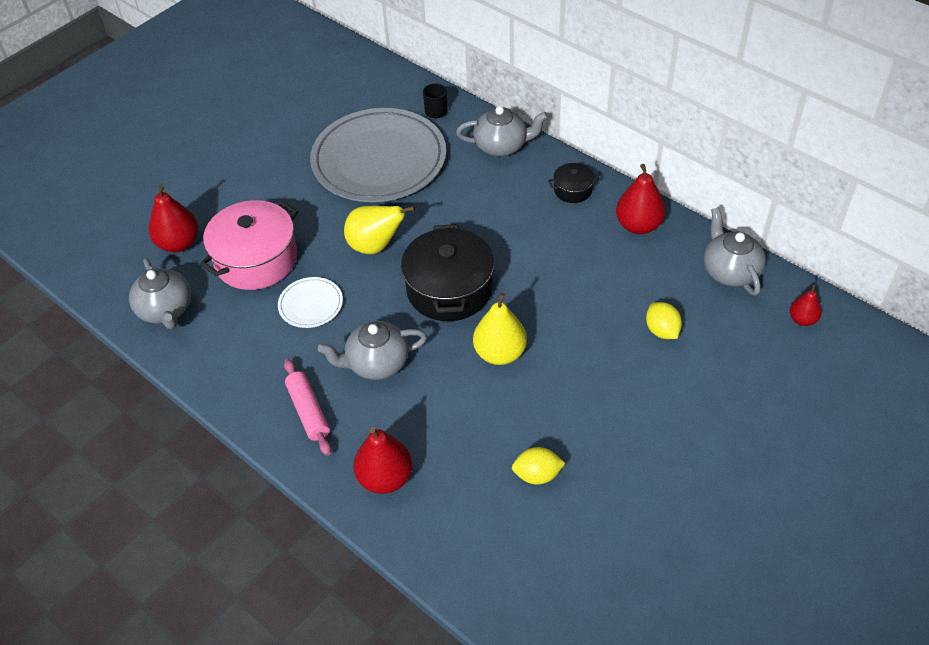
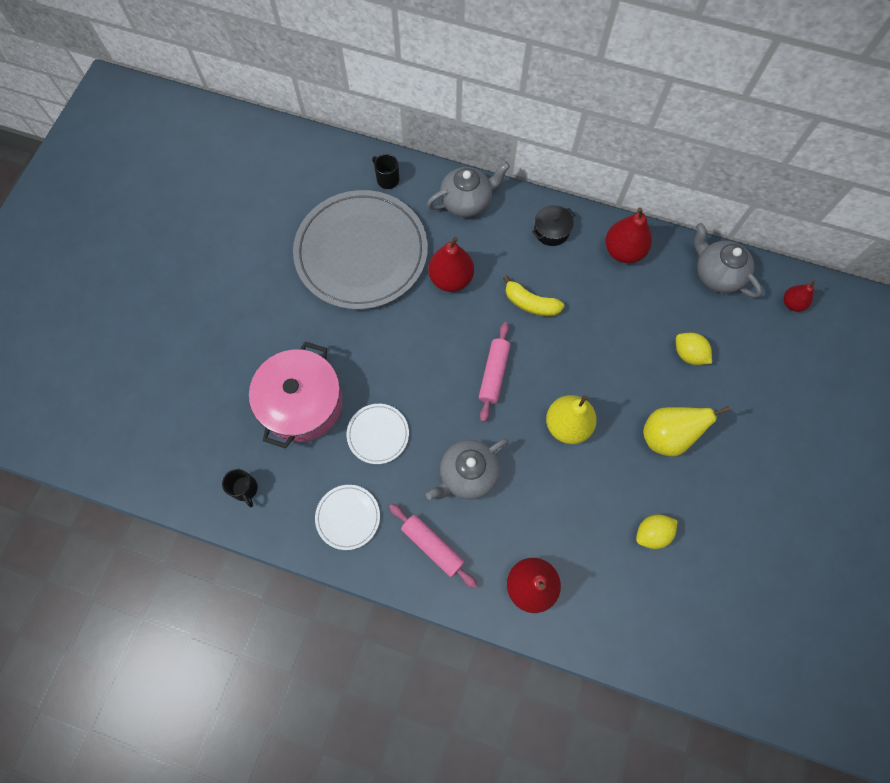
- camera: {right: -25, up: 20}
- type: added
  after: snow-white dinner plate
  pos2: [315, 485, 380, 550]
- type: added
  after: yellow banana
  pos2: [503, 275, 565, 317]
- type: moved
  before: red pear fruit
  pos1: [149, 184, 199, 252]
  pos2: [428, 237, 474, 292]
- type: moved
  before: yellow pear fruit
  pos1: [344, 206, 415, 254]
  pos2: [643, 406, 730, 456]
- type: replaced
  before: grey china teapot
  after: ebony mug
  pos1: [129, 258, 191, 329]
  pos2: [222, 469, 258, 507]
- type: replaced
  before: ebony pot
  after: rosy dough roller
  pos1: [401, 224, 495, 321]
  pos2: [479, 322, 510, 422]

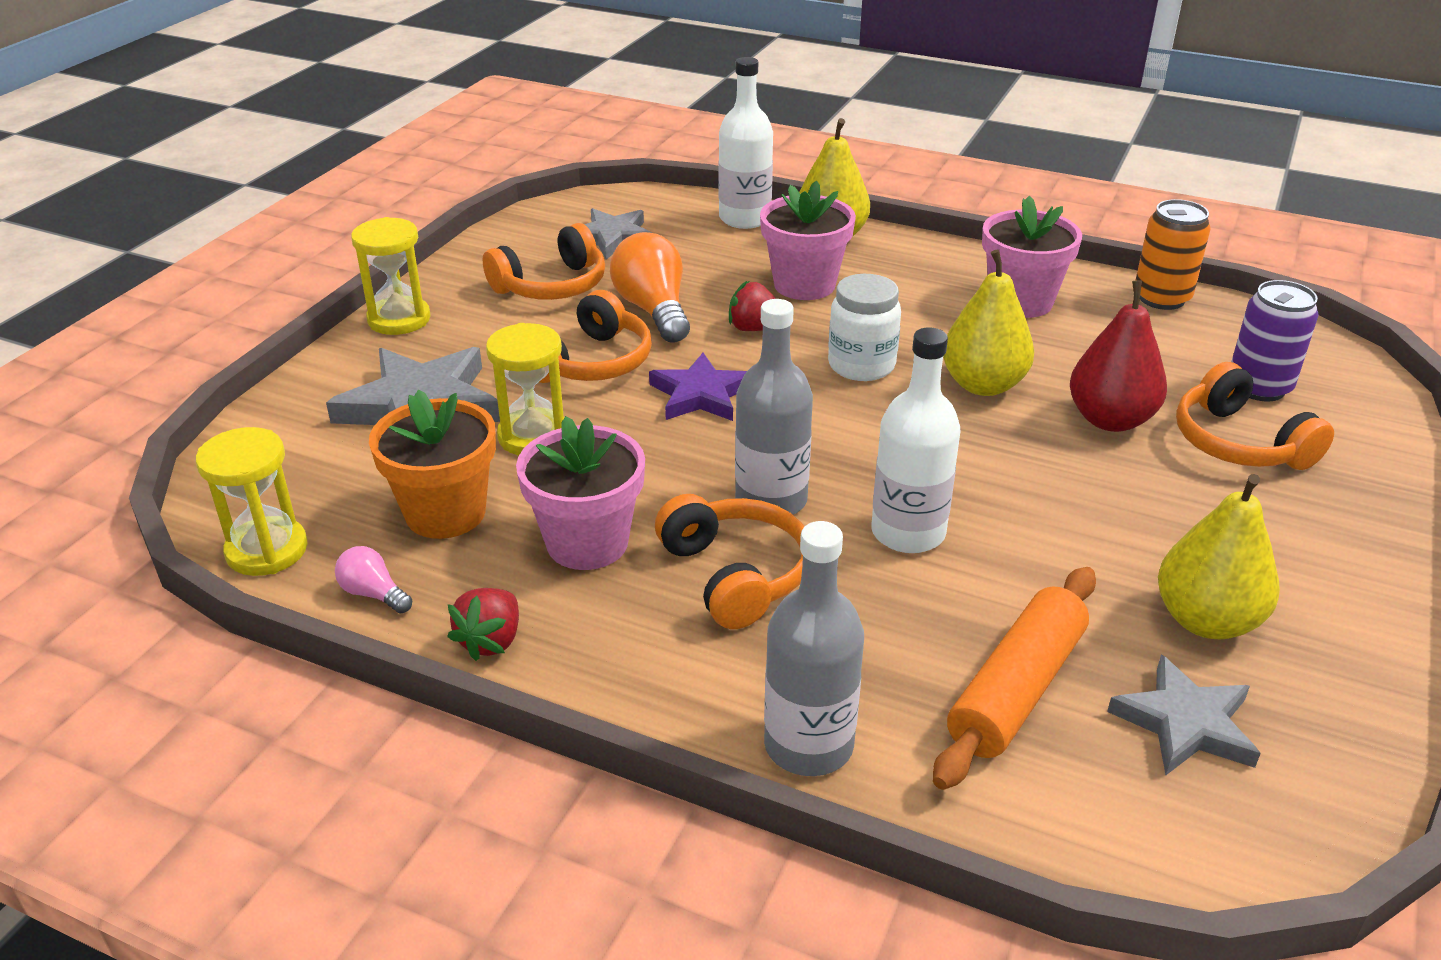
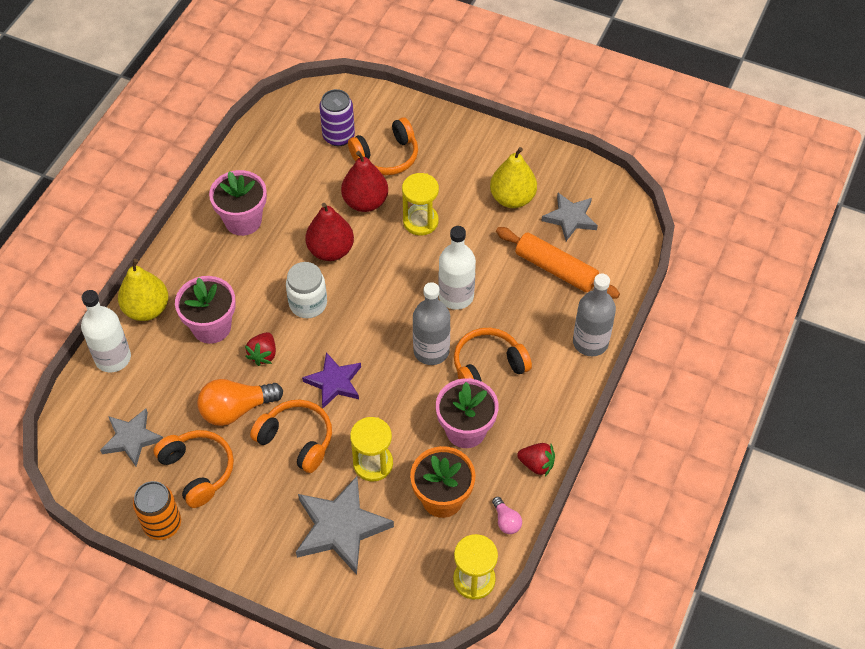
- camera: {right: -90, up: 20}
- type: moved
  before: yellow sand timer
  pos1: [351, 217, 431, 335]
  pos2: [402, 173, 439, 236]
- type: moved
  before: orange tin
  pos1: [1135, 199, 1210, 310]
  pos2: [133, 481, 181, 540]
- type: recoloured
  before: yellow pear fruit
  after: red pear fruit
  pos1: [943, 249, 1034, 396]
  pos2: [305, 203, 354, 261]
- type: turned
  before: rosy bulb
  pos1: [335, 546, 412, 614]
  pos2: [492, 497, 522, 534]
  turn: -60

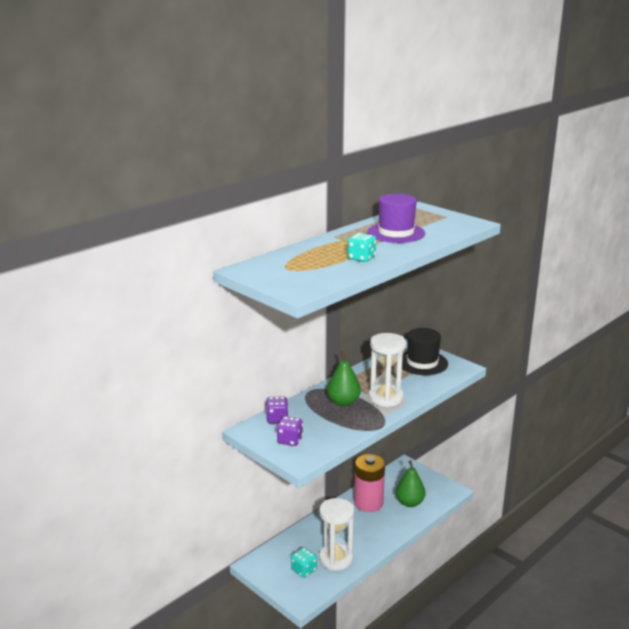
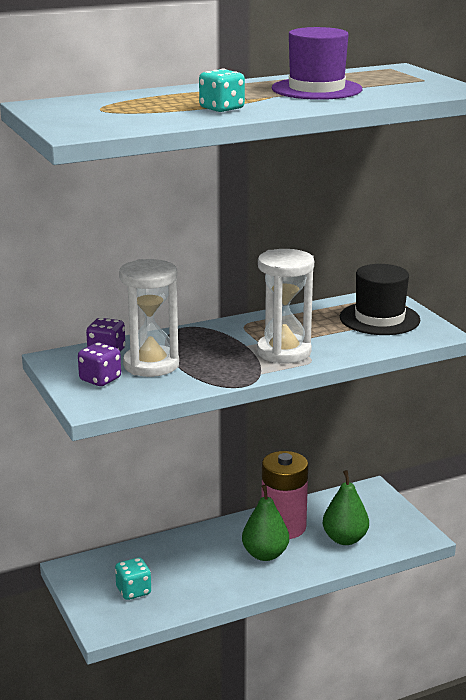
- camera: {right: 20, up: 0}
- type: moved
  before: snow-white sand timer
  pos1: [319, 498, 354, 571]
  pos2: [119, 259, 179, 377]
- type: moved
  before: green pear fruit
  pos1: [327, 351, 361, 407]
  pos2: [242, 485, 289, 561]

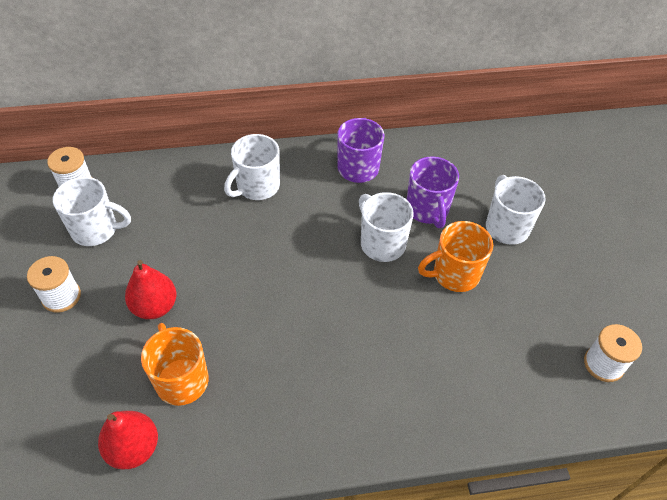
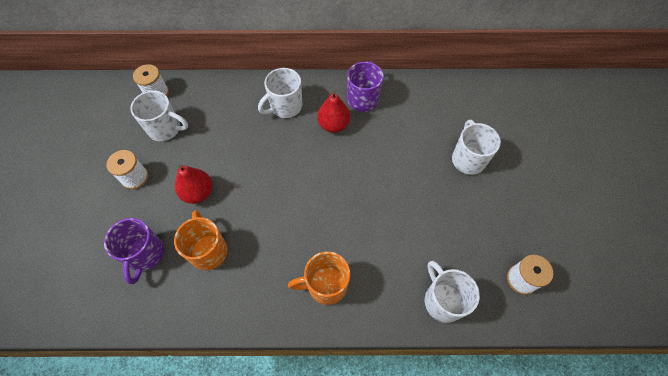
- camera: {right: 10, up: 10}
- type: moved
  before: red pear fruit
  pos1: [98, 411, 158, 469]
  pos2: [317, 91, 350, 133]
- type: moved
  before: snow-white mug
  pos1: [359, 192, 414, 262]
  pos2: [425, 261, 480, 323]
- type: moved
  before: royal purple mug
  pos1: [407, 157, 459, 228]
  pos2: [104, 218, 164, 284]
- type: moved
  before: orange mug
  pos1: [418, 221, 493, 292]
  pos2: [288, 251, 350, 305]

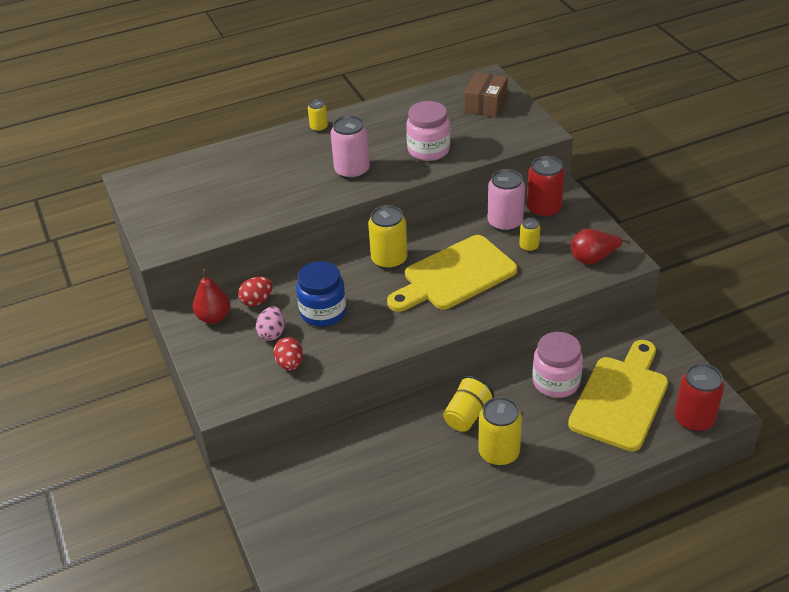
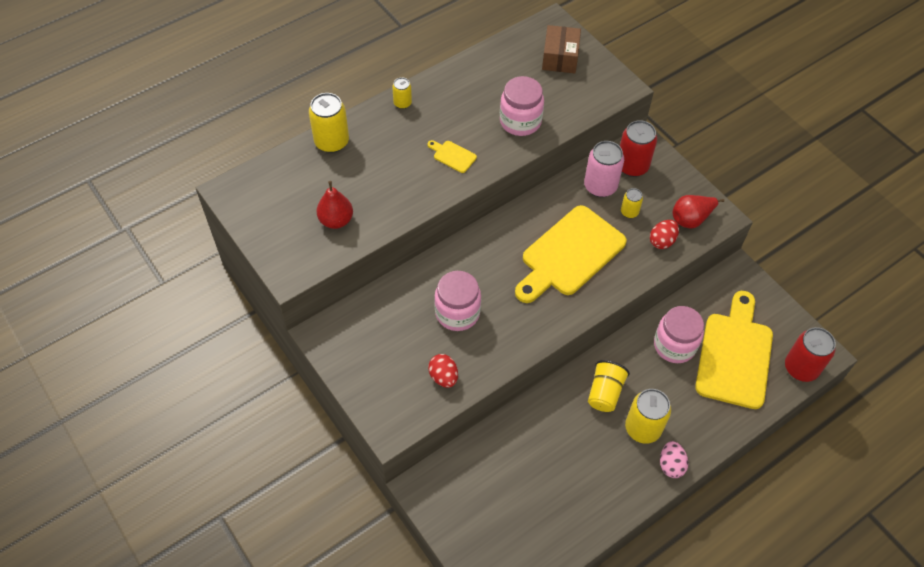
- camera: {right: -15, up: 15}
- type: moved
  before: red pear fruit
  pos1: [193, 269, 231, 324]
  pos2: [316, 181, 353, 229]
- type: moved
  before: red egg
  pos1: [238, 277, 273, 306]
  pos2: [650, 220, 679, 249]
- type: moved
  before: rosy egg
  pos1: [256, 306, 285, 341]
  pos2: [660, 441, 688, 478]
- type: moved
  before: yellow tin
  pos1: [368, 205, 408, 270]
  pos2: [309, 93, 349, 153]
- type: replaced
  before: rosy tin
  after: yellow cutting board
  pos1: [331, 115, 370, 180]
  pos2: [427, 140, 477, 173]
- type: recoloured
  before: blue jam jar
  after: rosy jam jar
  pos1: [296, 261, 347, 327]
  pos2: [434, 271, 481, 331]

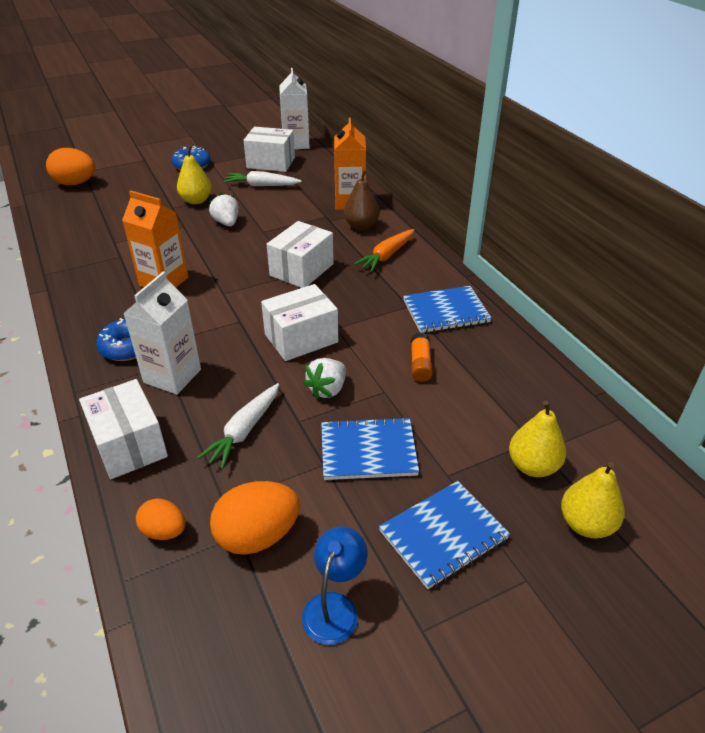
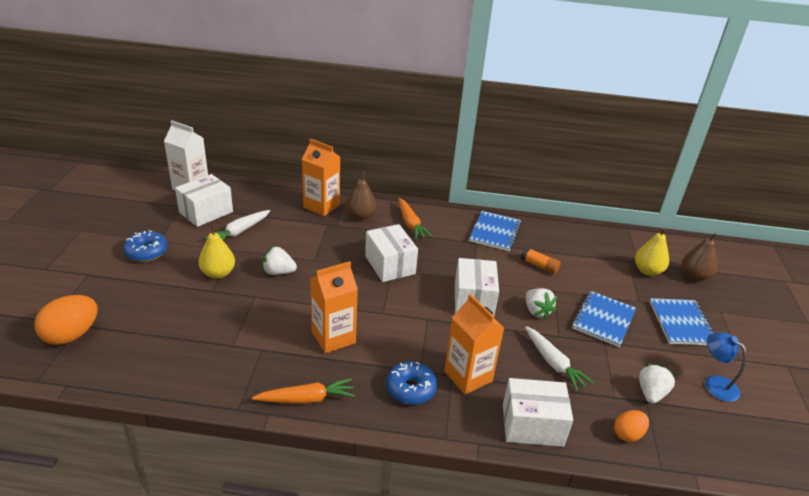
- camera: {right: -60, up: -5}
- type: added
  after: orange toy carrot
  pos2: [252, 378, 355, 404]
- type: replaced
  before: orange egg
  after: snow-white toy strawberry
  pos1: [210, 481, 300, 555]
  pos2: [639, 364, 676, 404]
- type: recoloured
  before: snow-white juice carton
  after: orange juice carton
  pos1: [123, 271, 201, 394]
  pos2: [444, 294, 504, 394]
- type: recoloured
  before: yellow pear fruit
  after: russet pear fruit
  pos1: [561, 462, 625, 538]
  pos2: [682, 233, 717, 281]

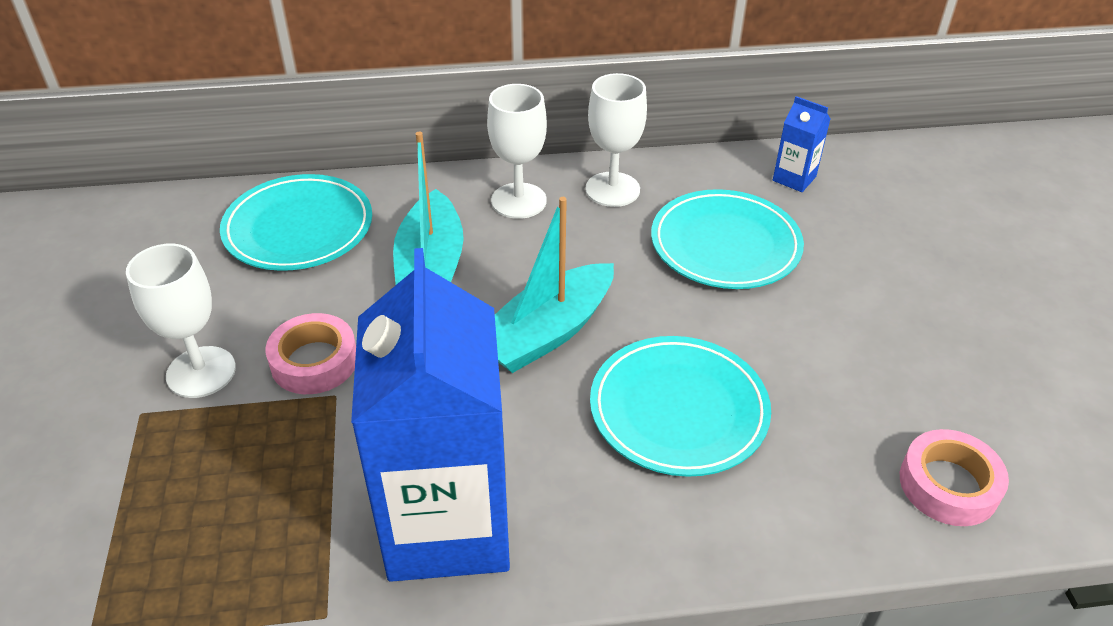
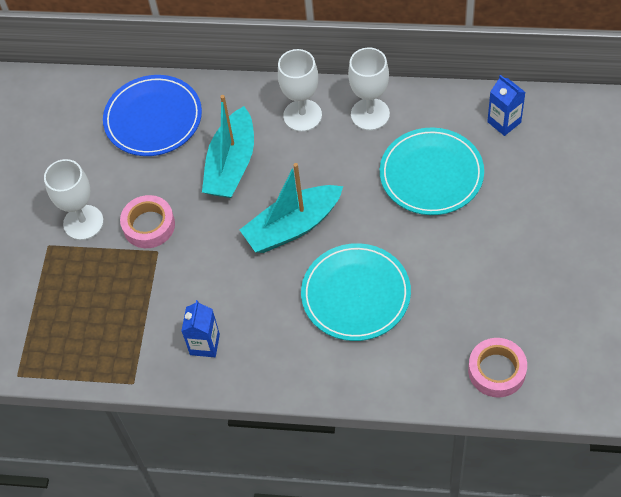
- camera: {right: 20, up: 15}
- type: recoloured
  before: aqua dinner plate
  after: blue dinner plate
  pos1: [220, 174, 372, 271]
  pos2: [103, 75, 202, 156]
- type: resized
  before: blue juice carton
  pos1: [351, 248, 510, 582]
  pos2: [181, 300, 220, 357]
  scale: 0.4

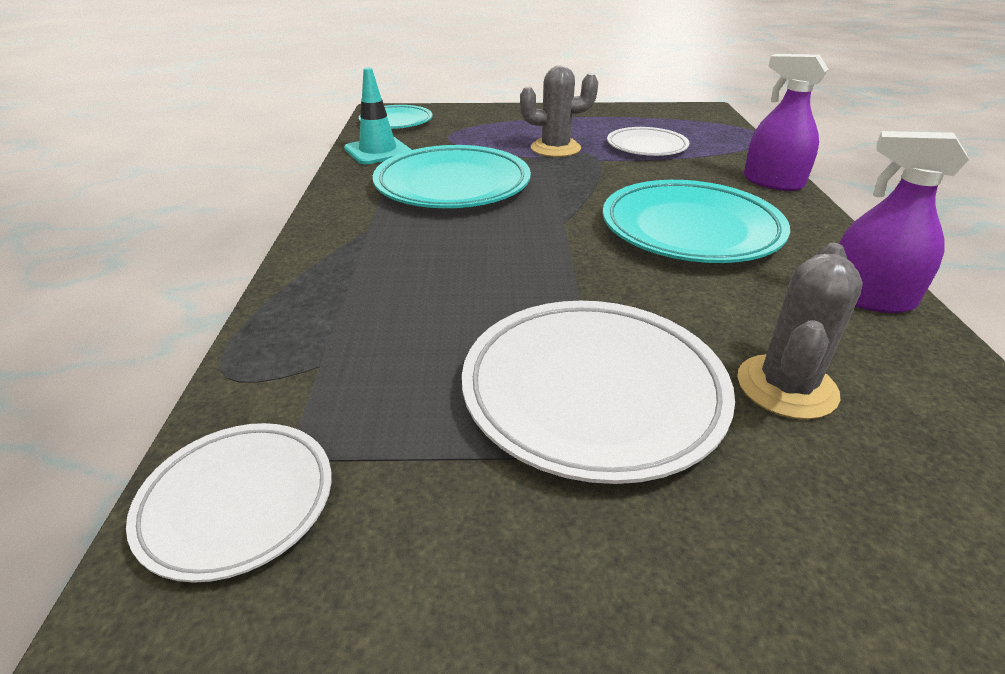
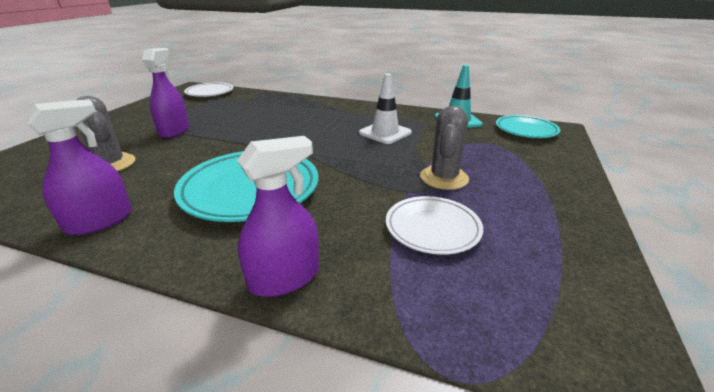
- camera: {right: 110, up: -5}
- type: replaced
  before: aqua dinner plate
  after: snow-white traffic cone
  pos1: [373, 145, 531, 208]
  pos2: [359, 73, 412, 144]
- type: replaced
  before: snow-white dinner plate
  after: royal purple spray bottle
  pos1: [462, 301, 735, 484]
  pos2: [142, 48, 189, 138]

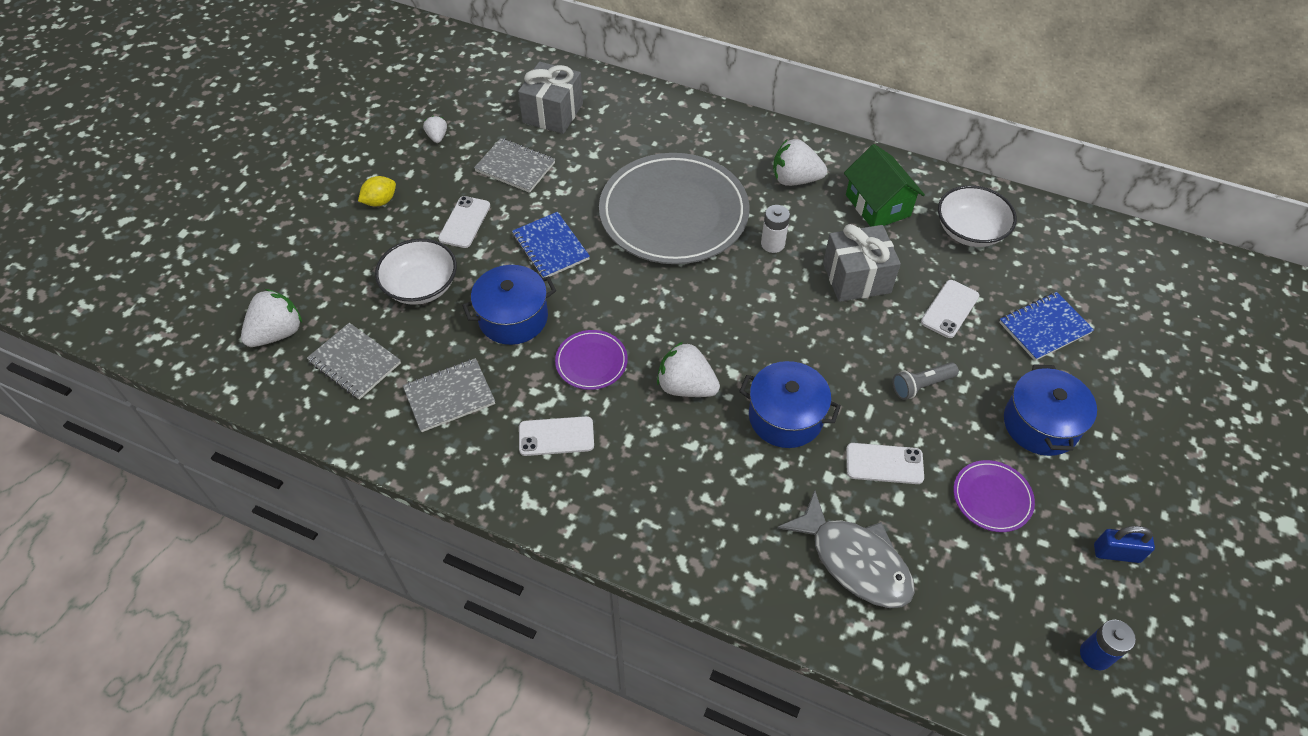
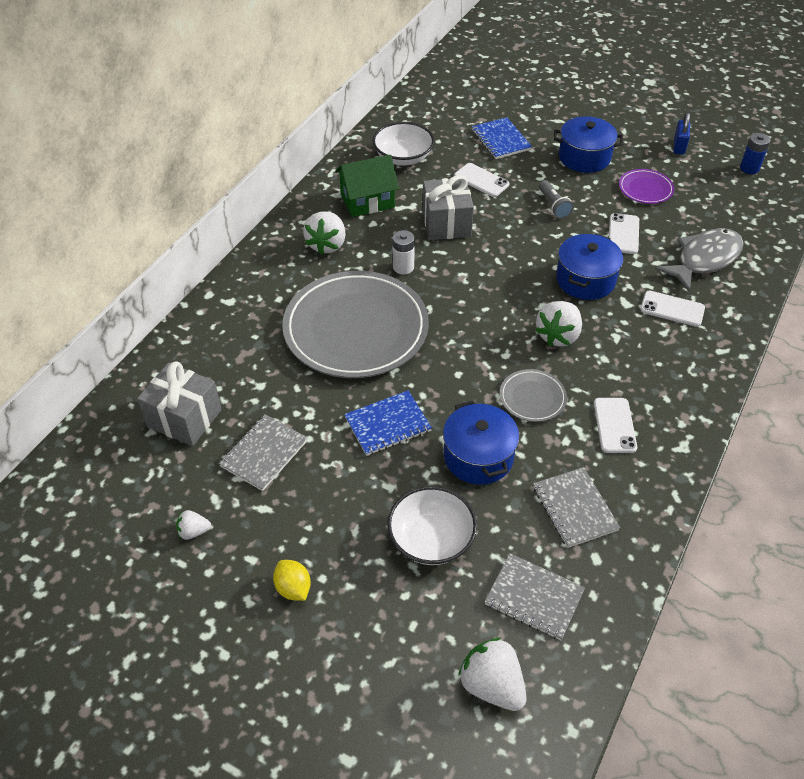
- camera: {right: -85, up: -5}
- type: moved
  before: snow-white phone
  pos1: [438, 196, 490, 248]
  pos2: [640, 291, 705, 327]
- type: recoloured
  before: royal purple dinner plate
  after: grey dinner plate
  pos1: [555, 330, 628, 390]
  pos2: [500, 369, 567, 422]
- type: turned
  before: grey exercise book
  pos1: [307, 323, 401, 400]
  pos2: [485, 553, 585, 640]
  turn: 75

